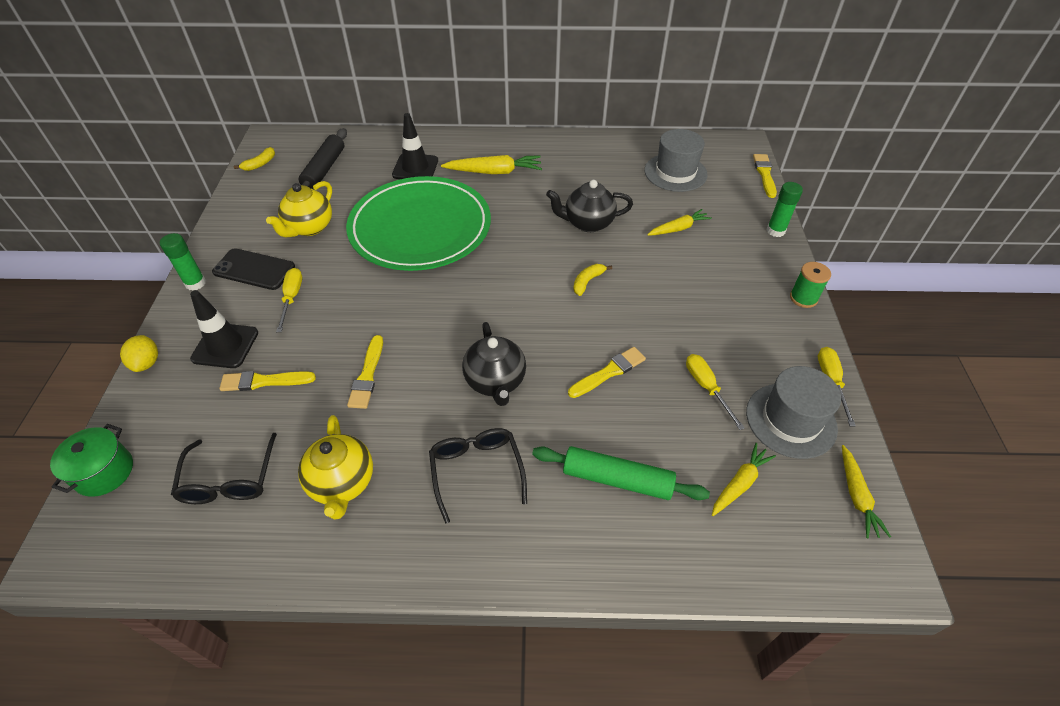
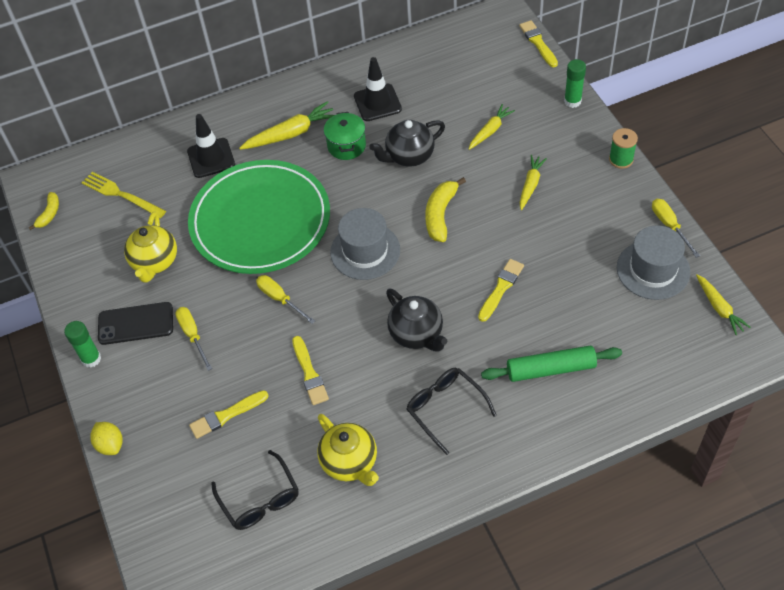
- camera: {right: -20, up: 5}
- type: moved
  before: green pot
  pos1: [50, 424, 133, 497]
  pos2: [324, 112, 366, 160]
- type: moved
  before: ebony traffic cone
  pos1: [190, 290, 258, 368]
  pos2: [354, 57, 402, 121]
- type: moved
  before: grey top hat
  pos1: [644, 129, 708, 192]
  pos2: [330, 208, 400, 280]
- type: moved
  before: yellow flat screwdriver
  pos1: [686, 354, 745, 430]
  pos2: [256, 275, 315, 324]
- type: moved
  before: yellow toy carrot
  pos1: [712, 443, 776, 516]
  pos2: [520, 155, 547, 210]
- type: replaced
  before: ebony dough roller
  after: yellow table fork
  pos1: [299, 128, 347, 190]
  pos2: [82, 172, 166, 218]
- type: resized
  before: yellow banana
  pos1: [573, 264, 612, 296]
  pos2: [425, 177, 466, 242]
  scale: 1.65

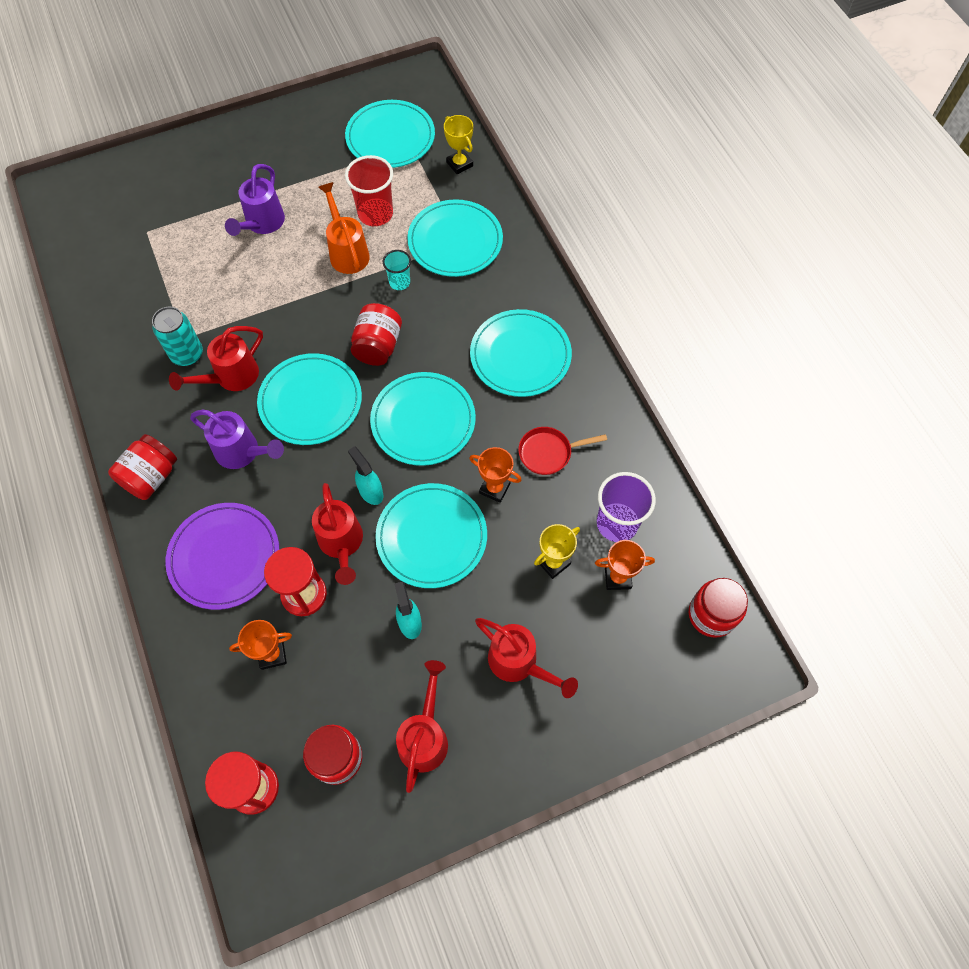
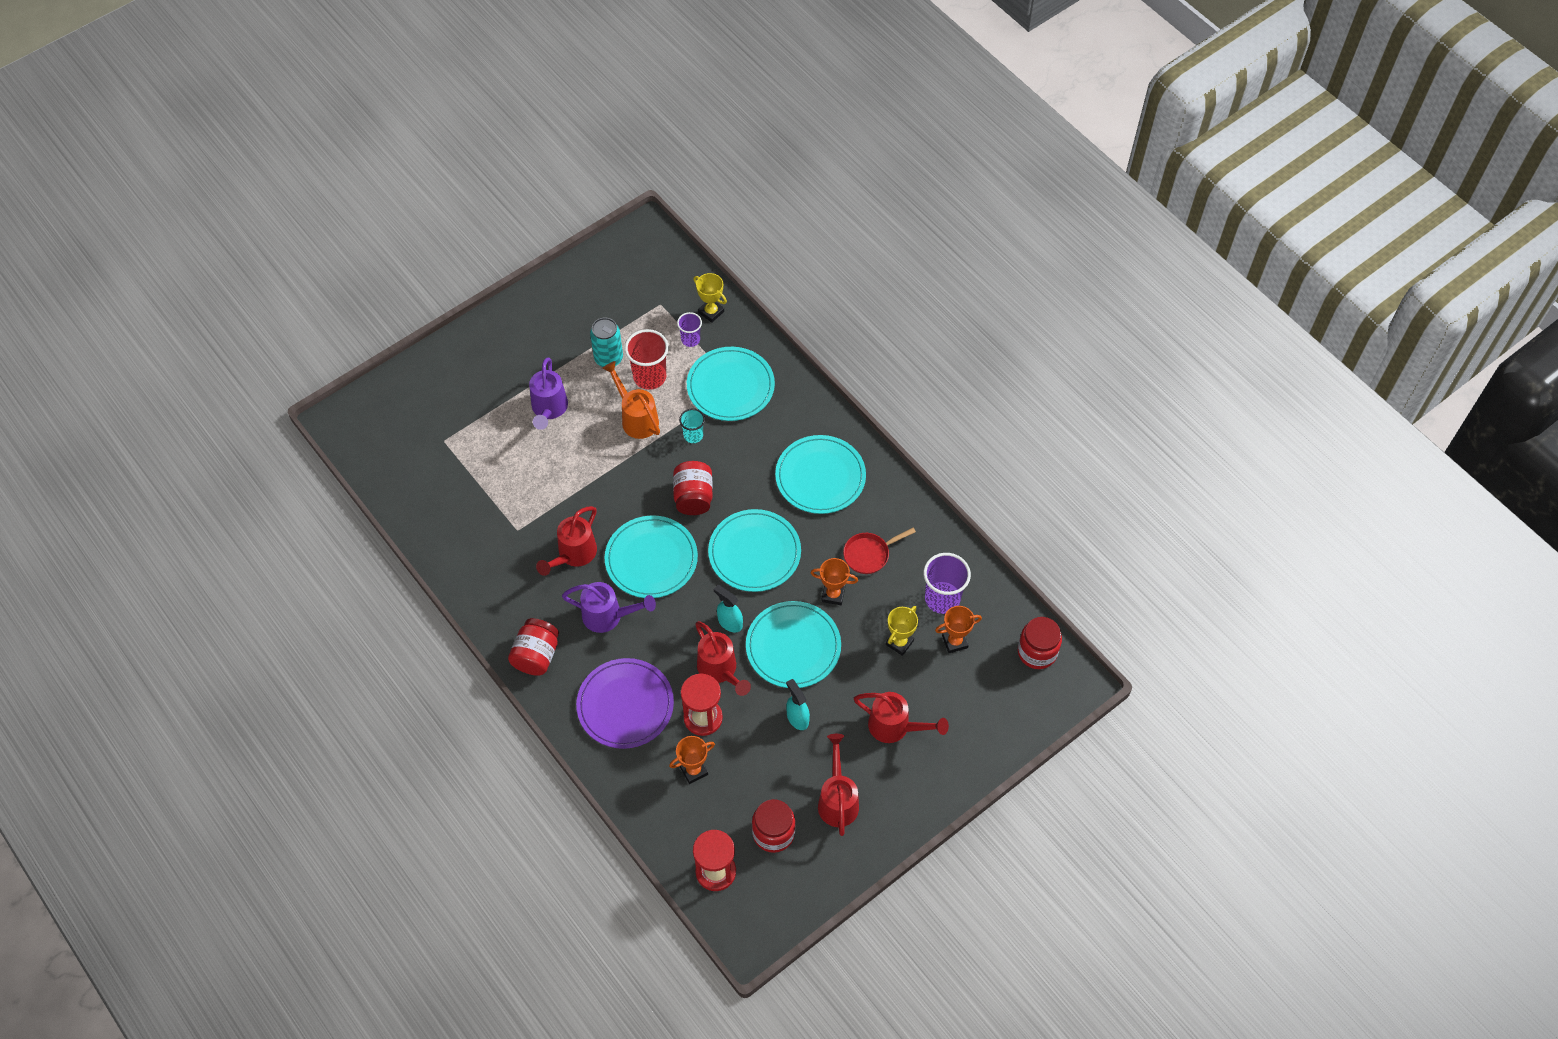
- camera: {right: -15, up: -5}
- type: removed
  before: aqua dinner plate
  pos1: [345, 100, 435, 168]
- type: added
  after: royal purple tumbler
  pos2: [677, 312, 702, 347]
- type: moved
  before: aqua tin
  pos1: [152, 307, 203, 366]
  pos2: [590, 318, 623, 367]

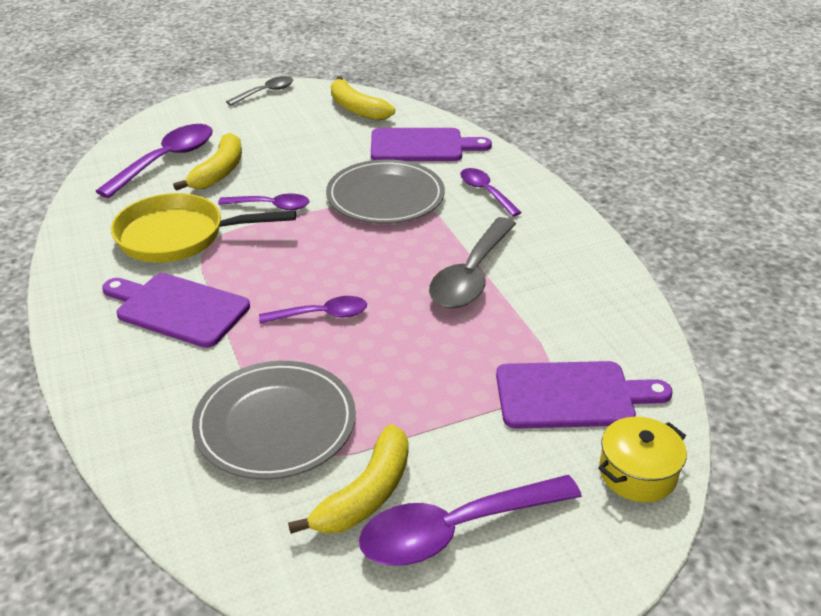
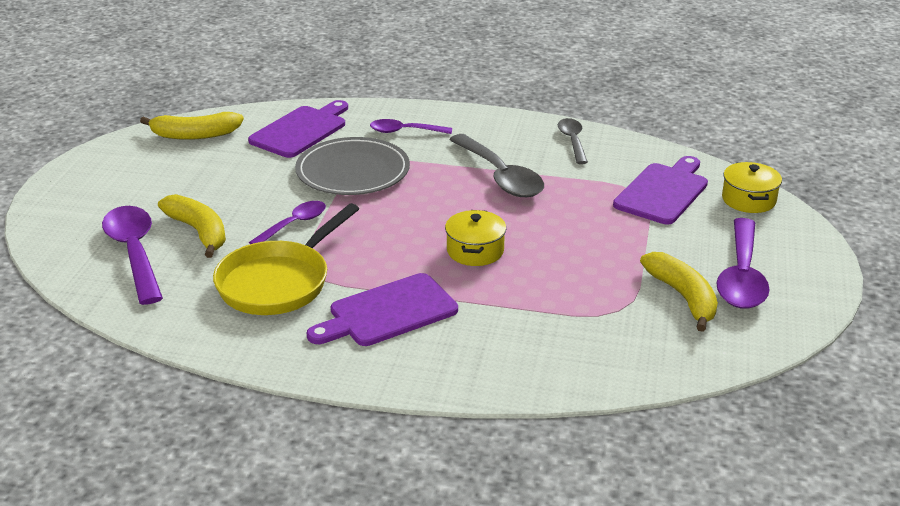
- camera: {right: -55, up: -5}
- type: removed
  before: grey dinner plate
  pos1: [192, 361, 356, 480]
- type: moved
  before: grey tablespoon
  pos1: [226, 76, 293, 106]
  pos2: [558, 118, 588, 164]
- type: replaced
  before: royal purple tablespoon
  after: yellow pot
  pos1: [259, 296, 367, 324]
  pos2: [445, 210, 506, 266]

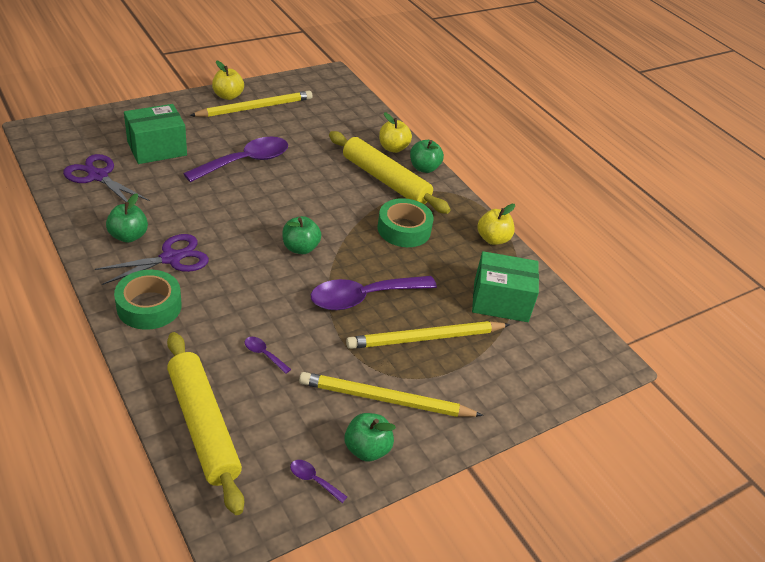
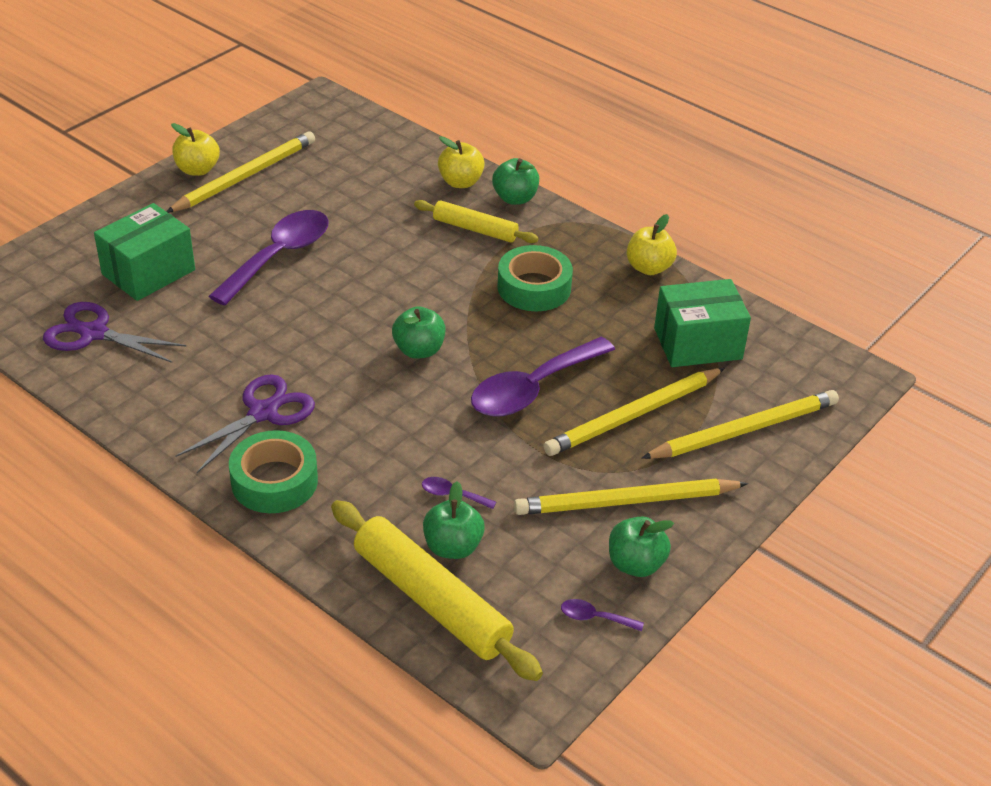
- camera: {right: -15, up: 0}
- type: added
  after: yellow wooden pencil
  pos2: [641, 390, 839, 459]
- type: moved
  before: green apple
  pos1: [106, 193, 148, 243]
  pos2: [423, 481, 485, 559]
- type: resized
  before: yellow dough roller
  pos1: [329, 131, 451, 214]
  pos2: [414, 200, 539, 243]
  scale: 0.59

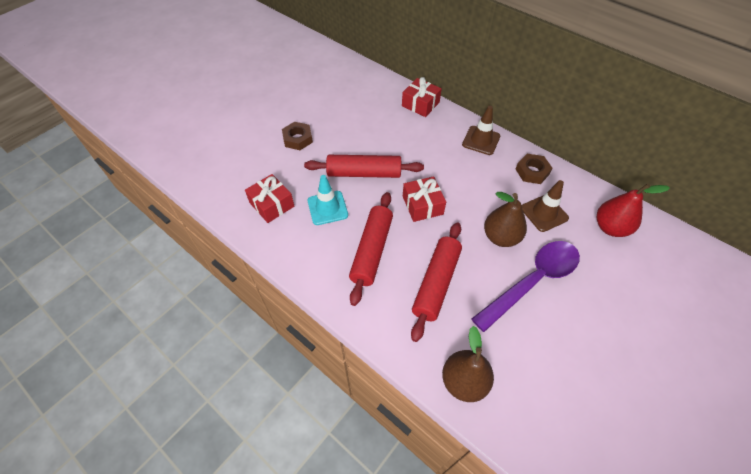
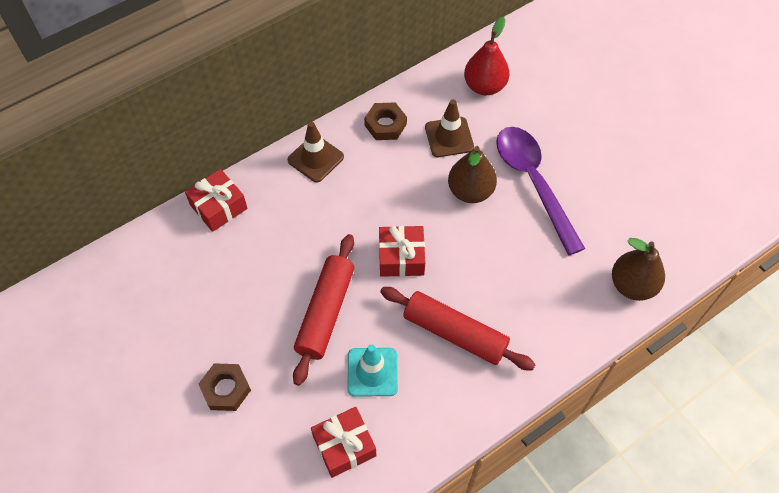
- camera: {right: -75, up: 5}
- type: removed
  before: red dough roller
  pos1: [411, 222, 462, 342]

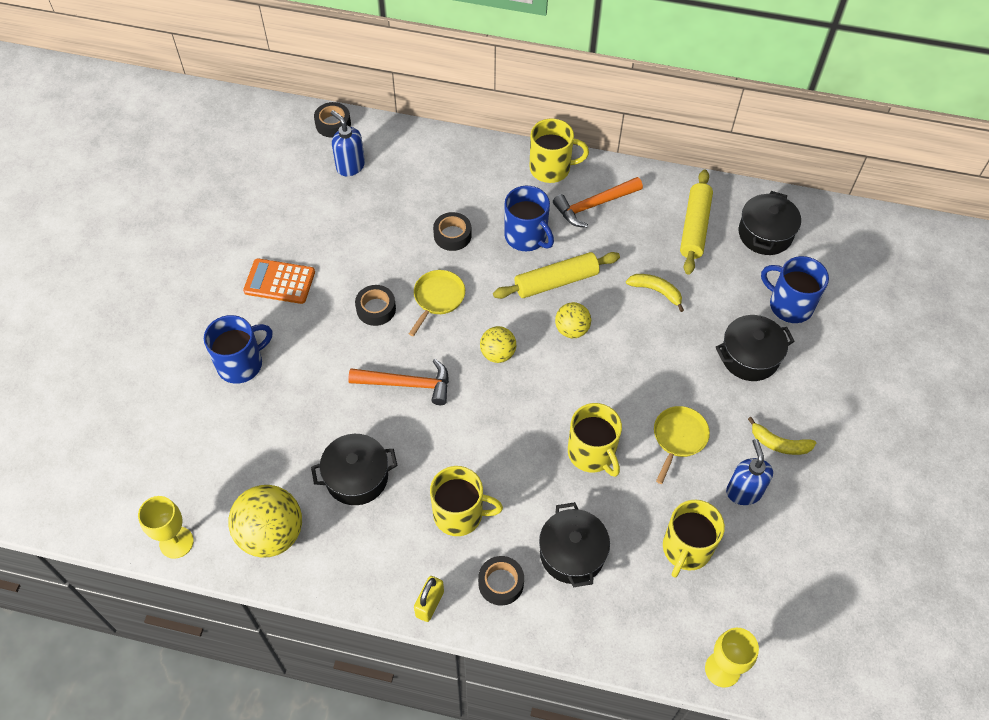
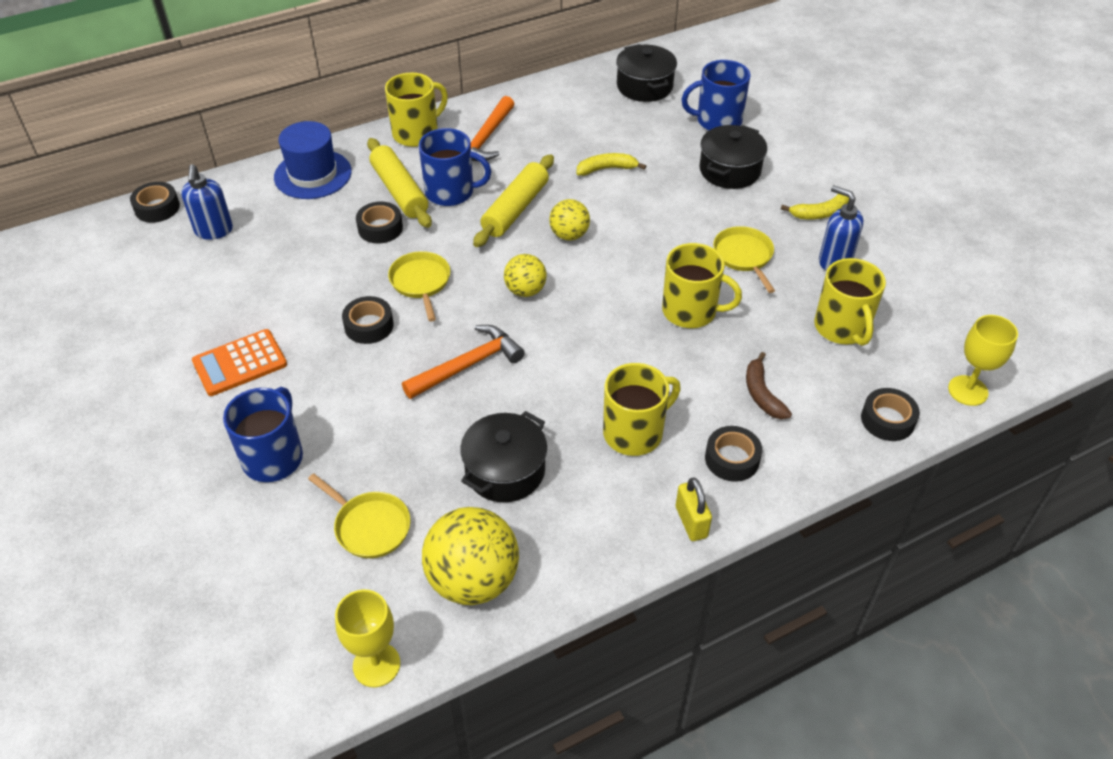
- camera: {right: -40, up: -10}
- type: added
  after: blue top hat
  pos2: [274, 121, 352, 199]
- type: added
  after: yellow frying pan
  pos2: [308, 473, 410, 558]
- type: added
  after: ebony tape
  pos2: [861, 388, 920, 441]
- type: moved
  before: yellow dough roller
  pos1: [680, 170, 713, 275]
  pos2: [367, 138, 432, 228]
- type: replaced
  before: ebony pot
  after: russet banana
  pos1: [539, 502, 610, 587]
  pos2: [746, 352, 792, 419]
- type: turned
  before: blue soap pump
  pos1: [331, 110, 365, 176]
  pos2: [181, 164, 233, 240]
  turn: -105

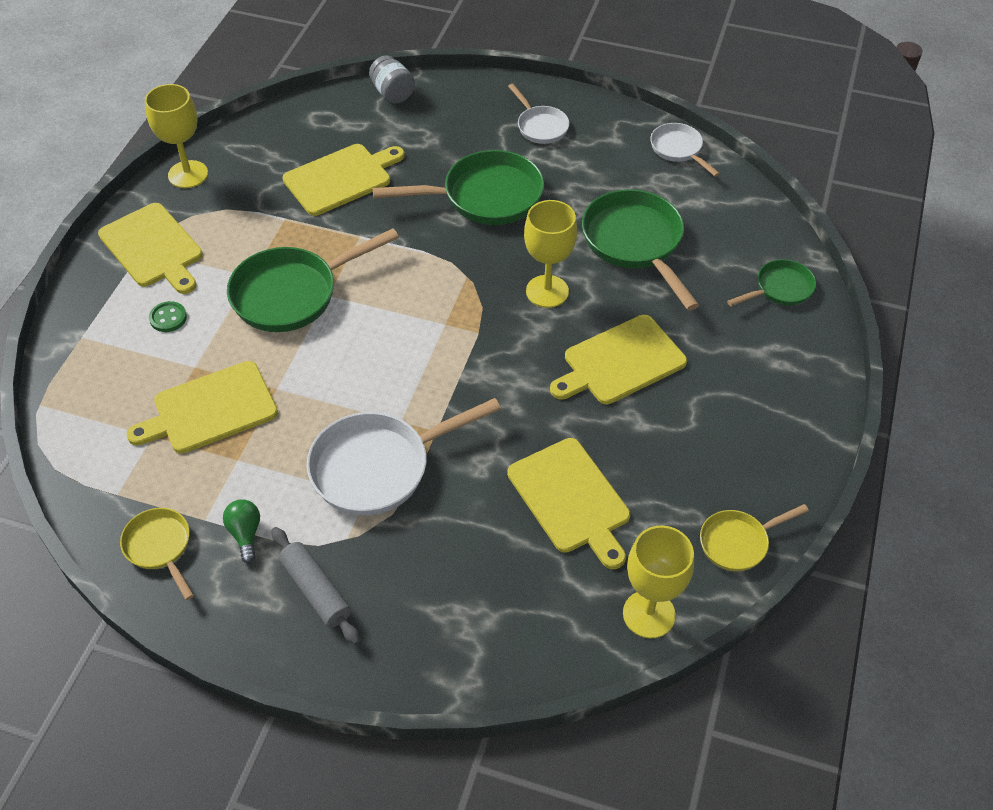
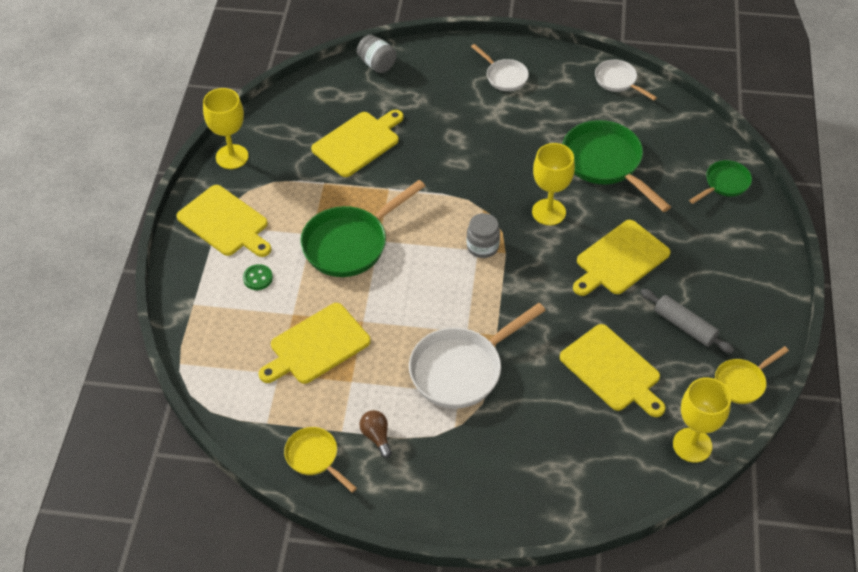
- camera: {right: -10, up: 0}
- type: removed
  before: green frying pan
  pos1: [373, 150, 544, 225]
- type: added
  after: grey jam jar
  pos2: [466, 213, 500, 258]
- type: moved
  before: grey dough roller
  pos1: [272, 527, 360, 645]
  pos2: [641, 289, 734, 354]
- type: recoloured
  before: green bulb
  after: russet bulb
  pos1: [223, 499, 260, 564]
  pos2: [359, 410, 392, 458]

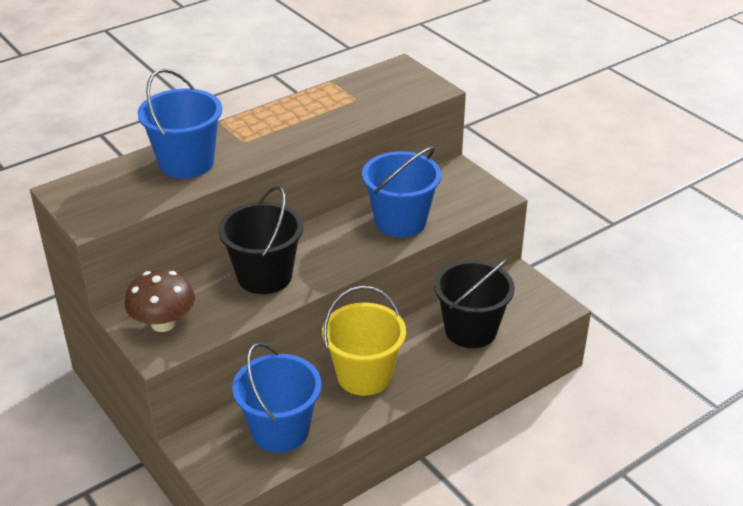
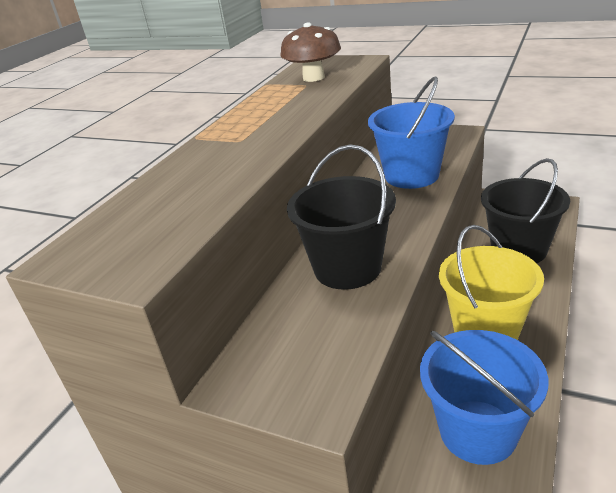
- camera: {right: -25, up: -5}
- type: removed
  before: blue pail
  pos1: [137, 69, 222, 179]
- type: moved
  before: russet toadstool
  pos1: [125, 270, 195, 332]
  pos2: [280, 23, 341, 82]

